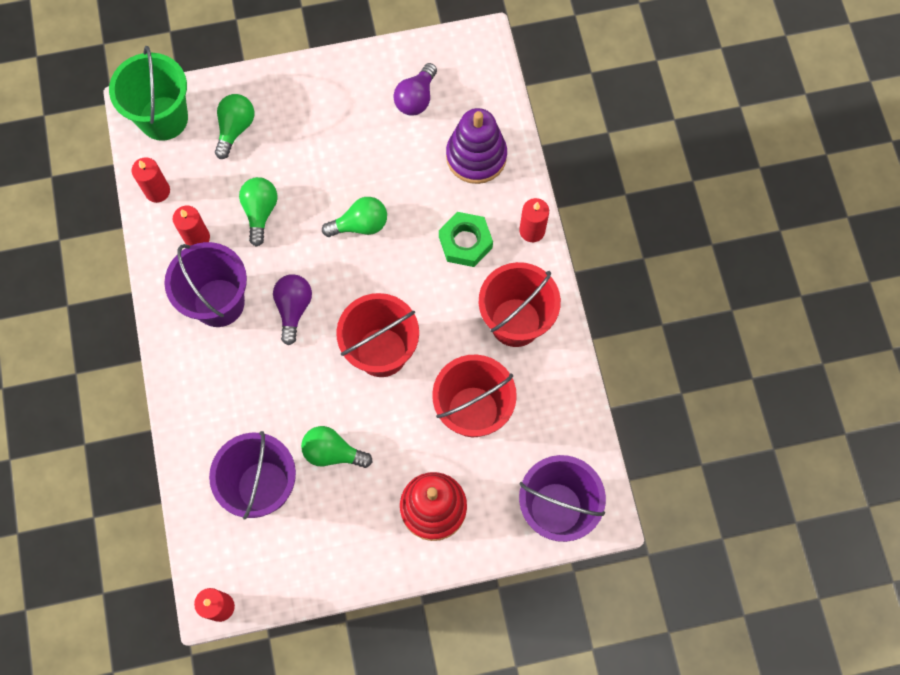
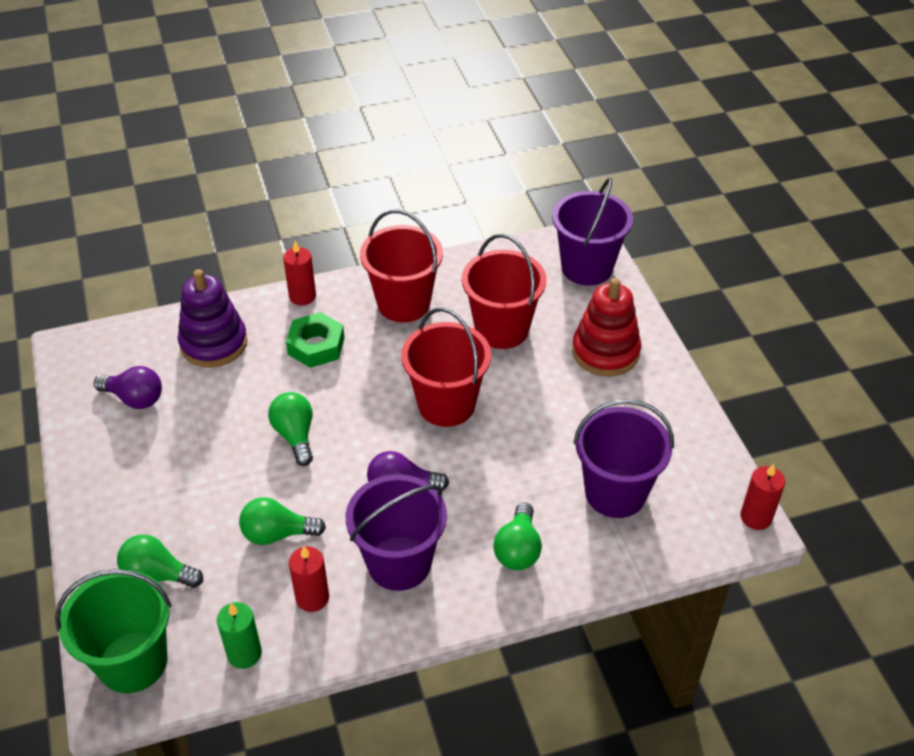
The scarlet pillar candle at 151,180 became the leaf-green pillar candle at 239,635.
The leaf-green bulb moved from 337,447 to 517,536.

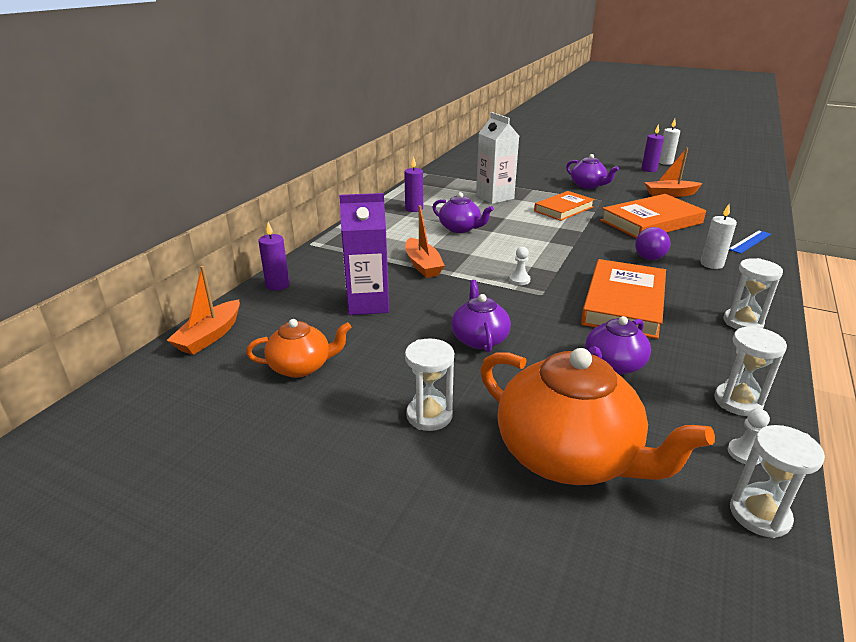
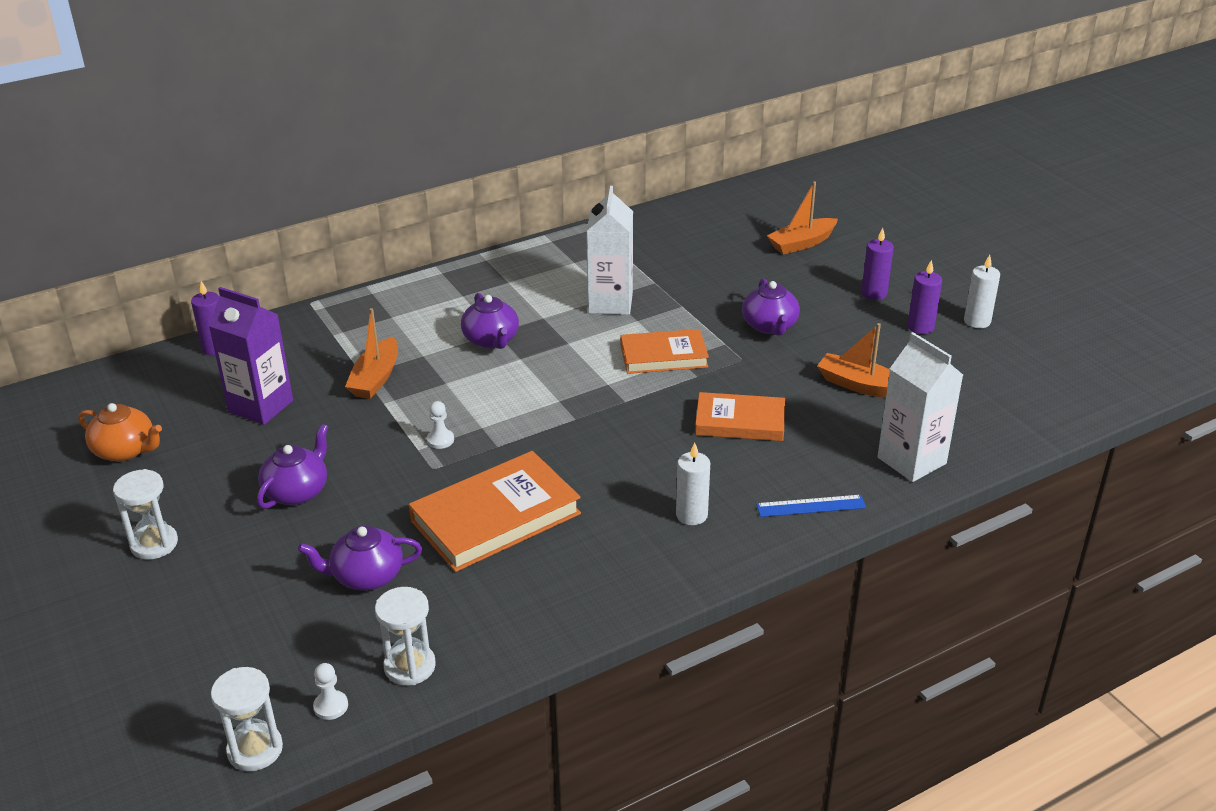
The bright orange book at 653,216 changed to 0.65 times the size.
The bright orange toy boat moved from 203,310 to 802,218.
The violet pillar candle moved from 413,184 to 877,264.
The snow-white carton at 920,407 appeared.
The bright orange china teapot at 597,416 disappeared.
The violet ball at 652,243 disappeared.
The snow-white sand timer at 753,293 disappeared.

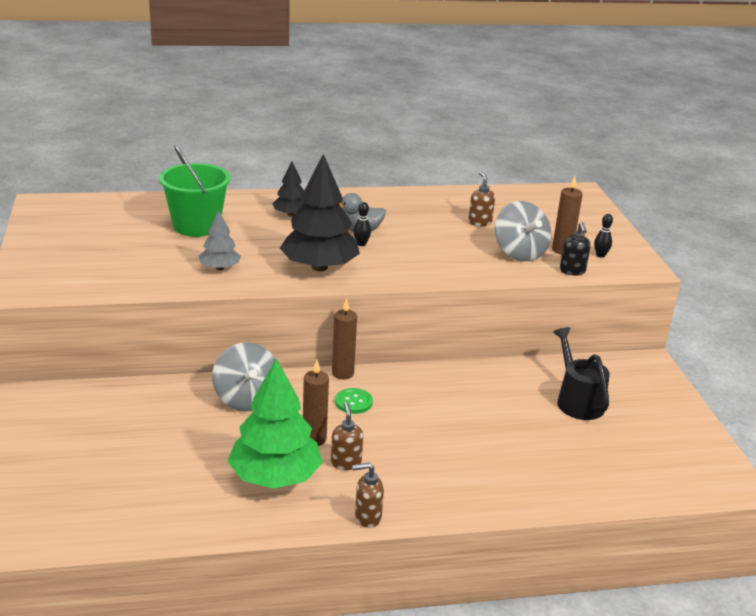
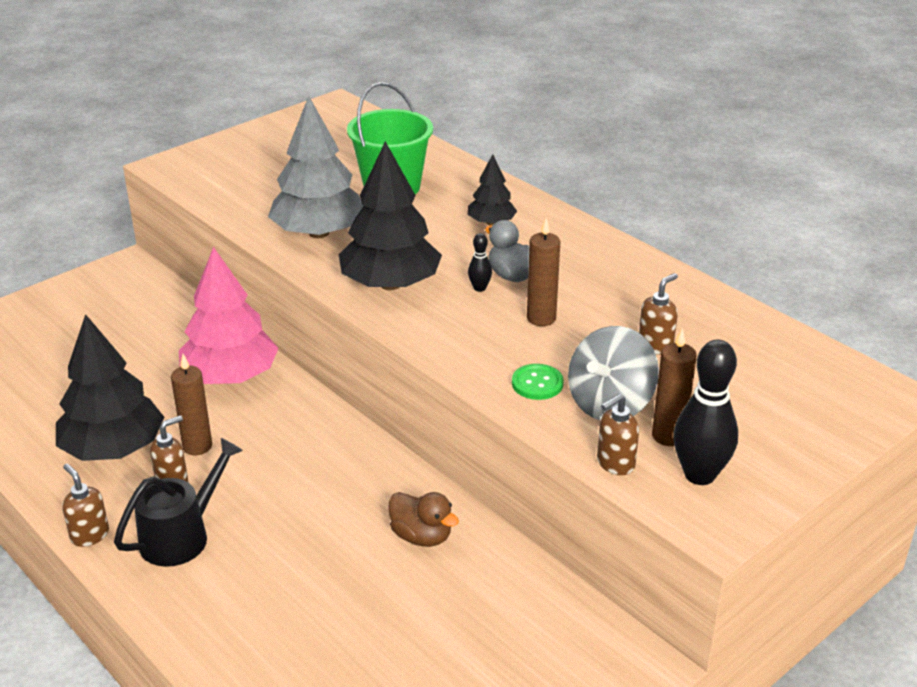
The leaf-green fir tree at 275,424 became the jet-black fir tree at 110,387.
The jet-black sprinkling can moved from 581,373 to 178,502.
The gray spinning top at 244,377 was replaced by the rose-pink fir tree at 229,315.
The gray fir tree at 220,240 changed to 1.91 times the size.
The russet toy duck at 423,519 appeared.
The leaf-green sewing button moved from 354,401 to 538,382.
The russet pillar candle moved from 344,338 to 543,272.
The jet-black soap dispenser at 575,248 became the russet soap dispenser at 618,434.
The jet-black tenpin at 603,236 changed to 2.12 times the size.

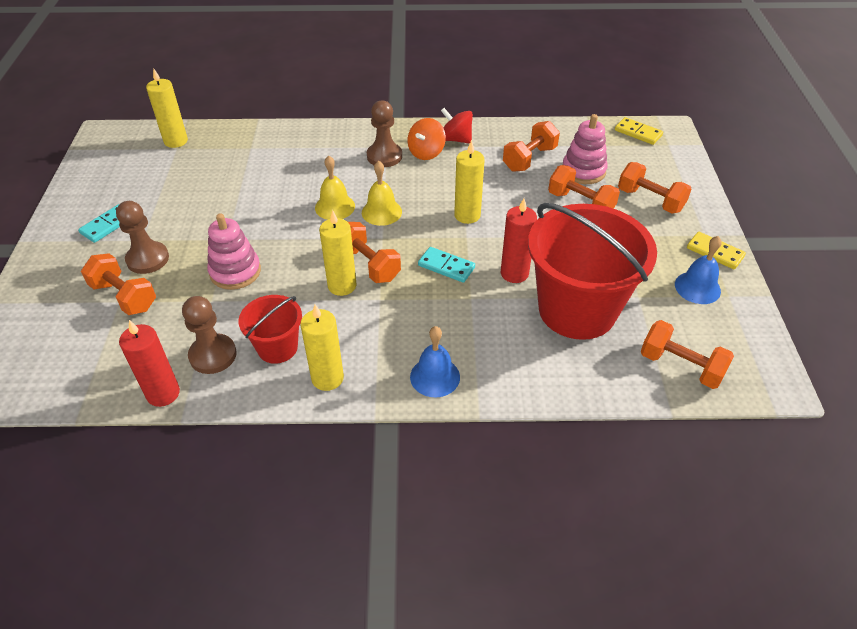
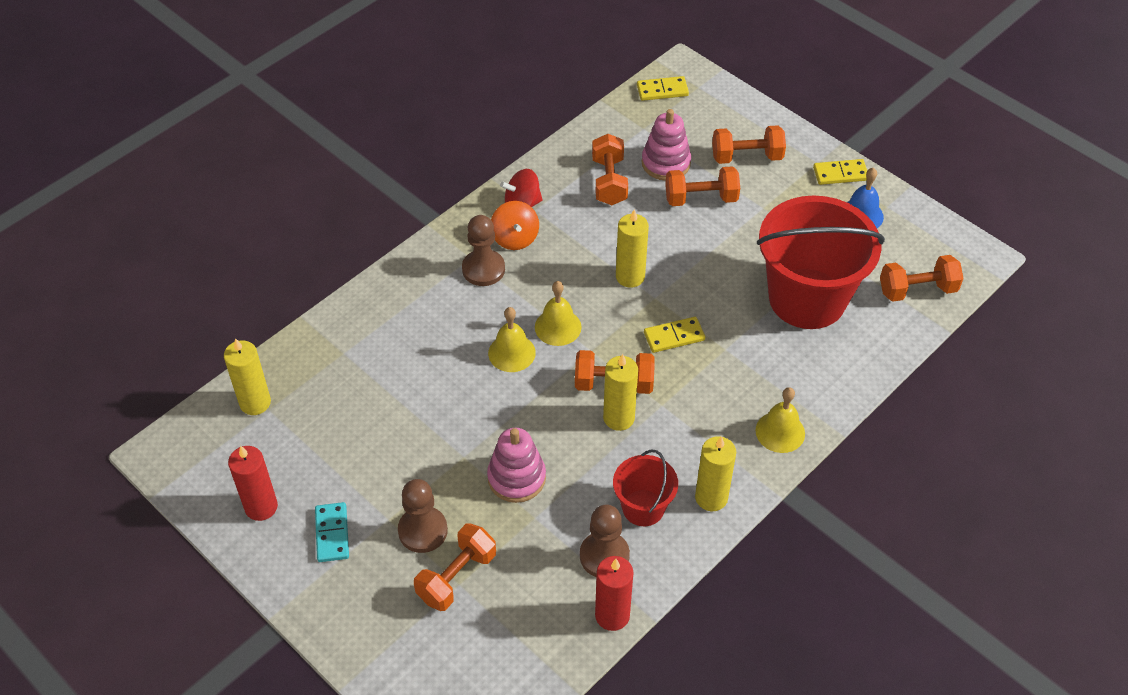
The scarlet pillar candle moved from 519,240 to 253,483.
The bright orange dumbbell at 118,284 turned 45 degrees counterclockwise.
The turquoise domino tile at 446,265 became the bright yellow domino tile at 674,335.
The blue bell at 435,362 became the bright yellow bell at 780,420.

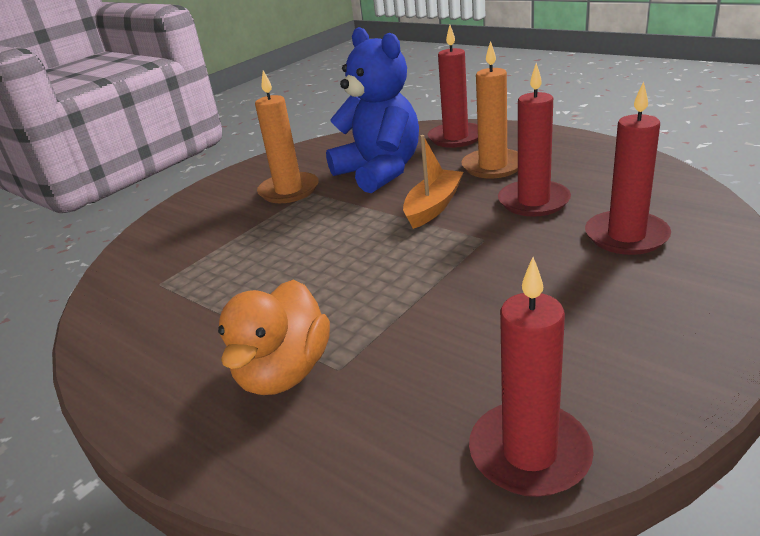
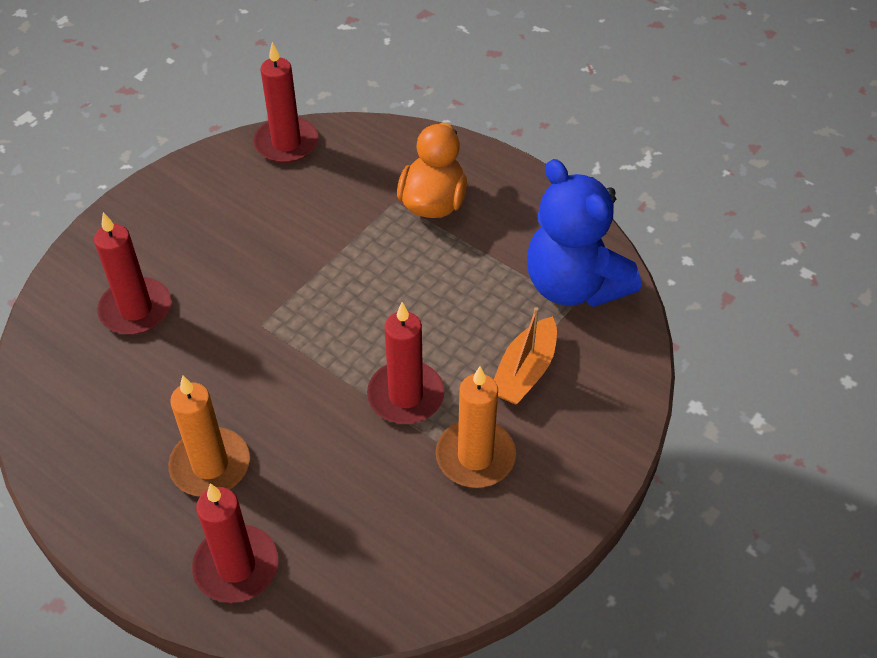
The scarlet pillar candle moved from 534,140 to 406,363.
The bright orange toy boat moved from 433,182 to 525,356.
The blue teddy moved from 372,110 to 584,233.

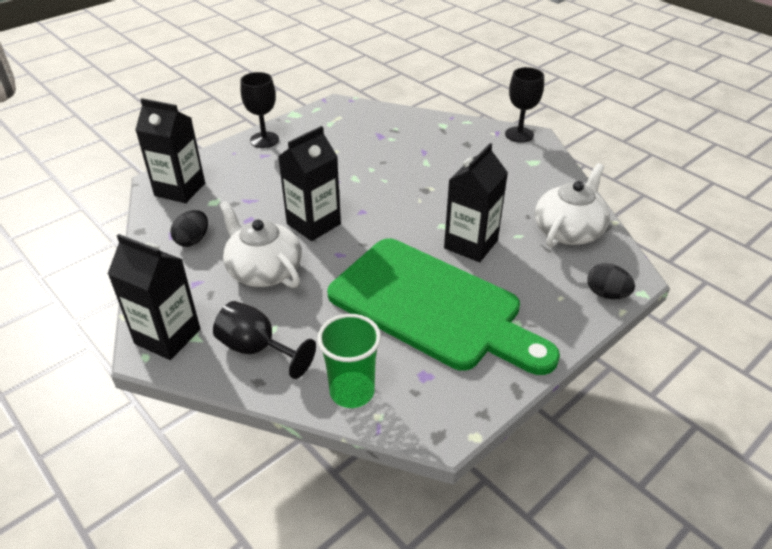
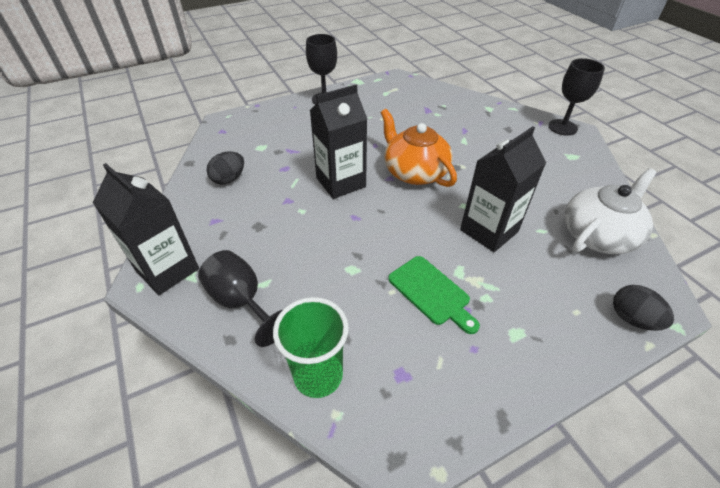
The bright orange china teapot at 419,148 appeared.
The leaf-green cutting board at 443,307 changed to 0.41 times the size.
The jet-black carton at 170,150 disappeared.
The snow-white china teapot at 260,244 disappeared.

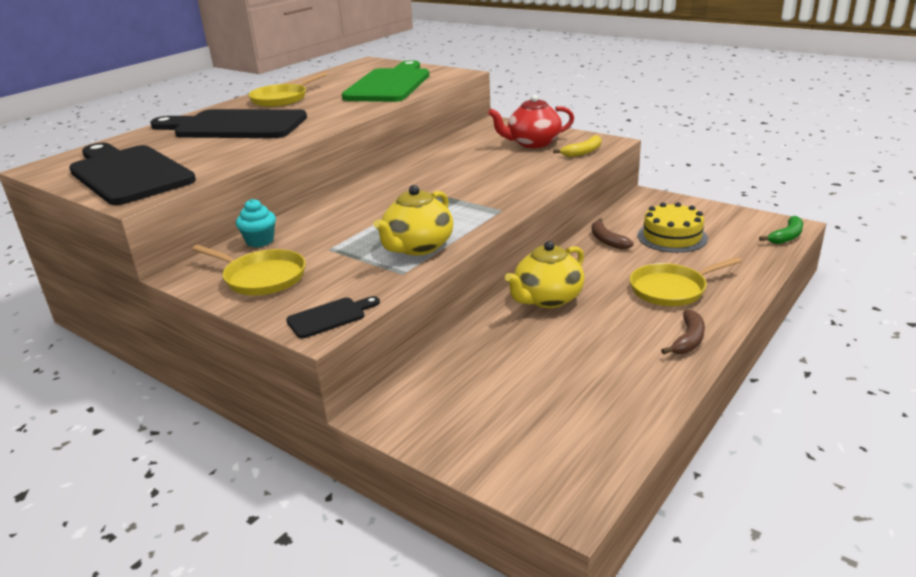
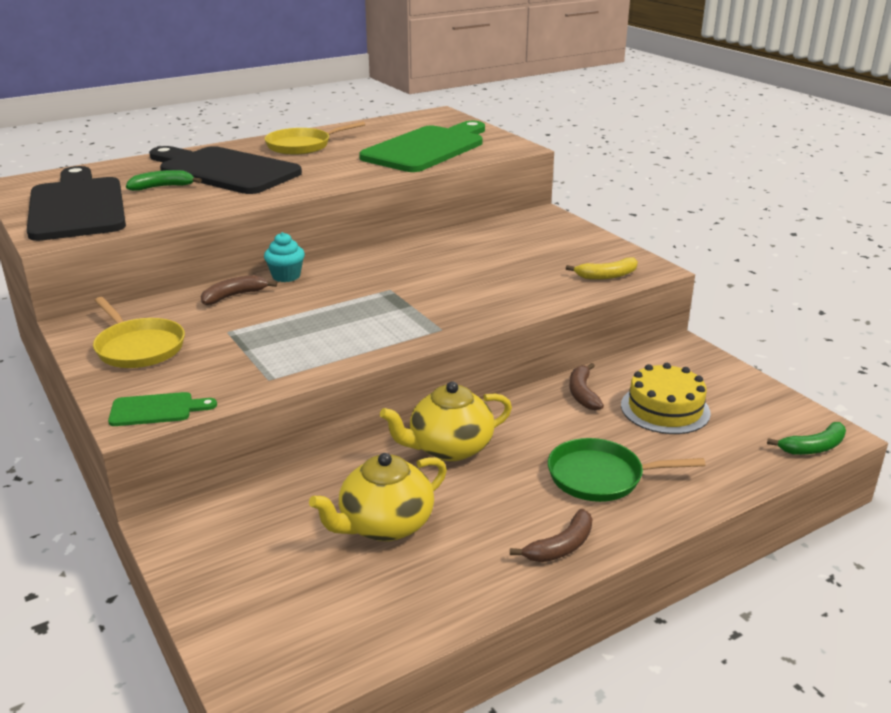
The jet-black cutting board at 333,317 became the leaf-green cutting board at 162,409.
The leaf-green toy banana at 164,180 appeared.
The russet toy banana at 239,290 appeared.
The turquoise cupcake moved from 256,223 to 284,257.
The bright yellow china teapot moved from 413,220 to 378,497.
The bright yellow frying pan at 686,281 became the leaf-green frying pan at 627,470.
The scarlet china teapot at 531,121 disappeared.

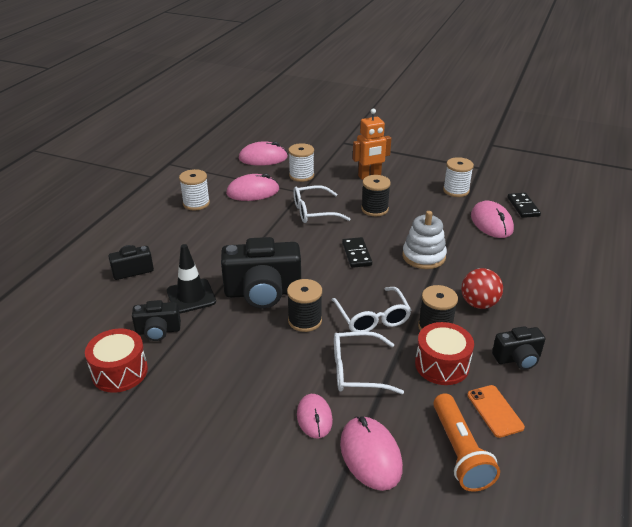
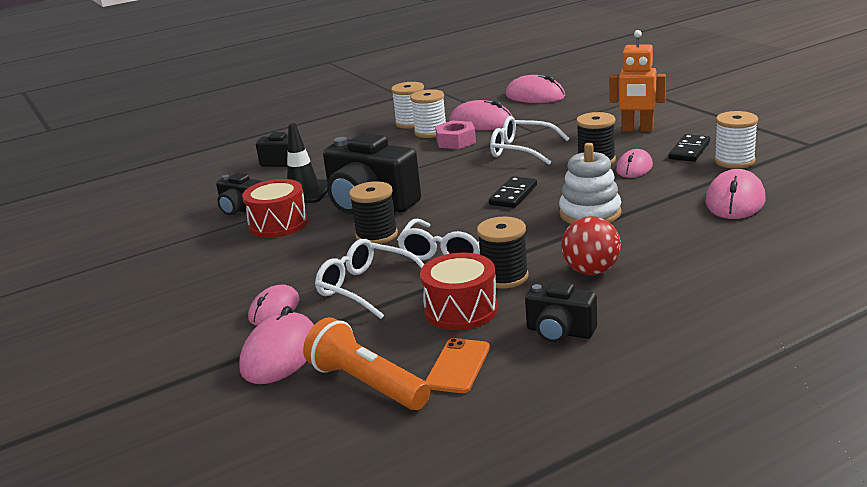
The scarlet snare drum moved from 116,360 to 275,208.
The bright orange flashlight at 466,442 turned 105 degrees clockwise.
The snow-white spool moved from 301,162 to 428,113.
The rose-pink hex nut at 455,135 appeared.
The rose-pink mouse at 634,163 appeared.
The jet-black domino tile moved from 524,205 to 689,148.

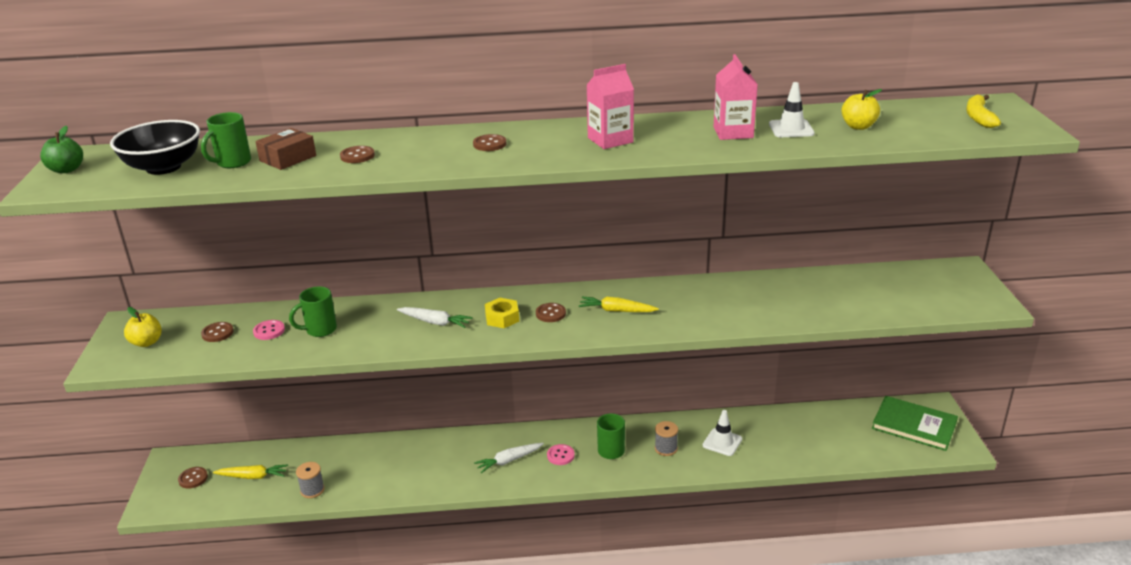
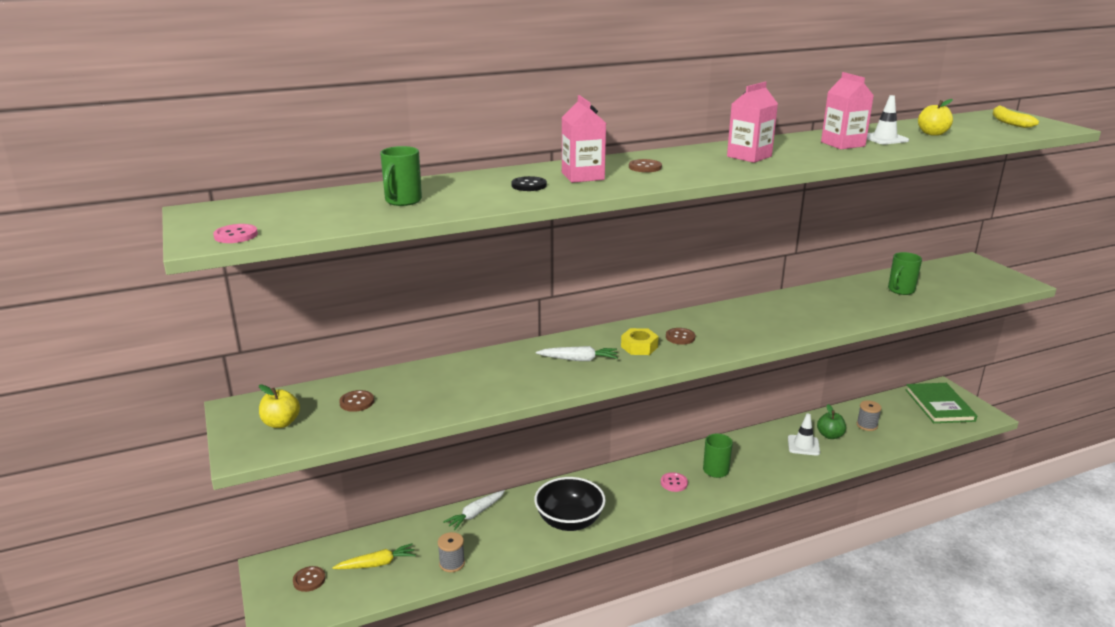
The rose-pink sewing button moved from 269,330 to 235,233.
The snow-white root vegetable moved from 509,458 to 474,510.
The russet sewing button at 357,154 became the jet-black sewing button at 529,183.
The jet-black deep dish moved from 155,147 to 570,504.
The rose-pink carton at 584,139 appeared.
The leaf-green toy apple moved from 61,149 to 831,421.
The gray spool moved from 666,438 to 869,416.
The leaf-green tea mug moved from 313,311 to 905,273.
The leaf-green book at 915,423 turned 75 degrees clockwise.
The russet package at 285,149 disappeared.
The bright yellow root vegetable at 619,304 disappeared.

